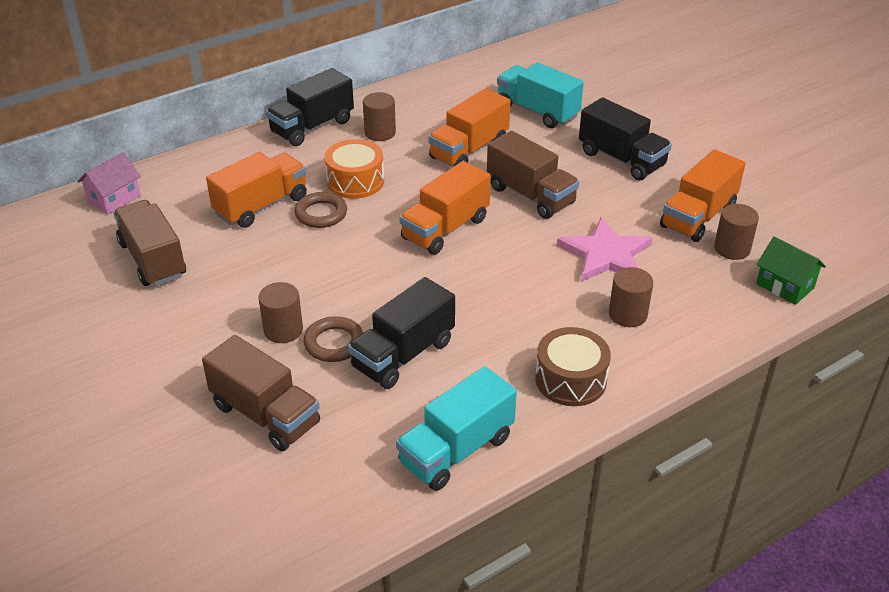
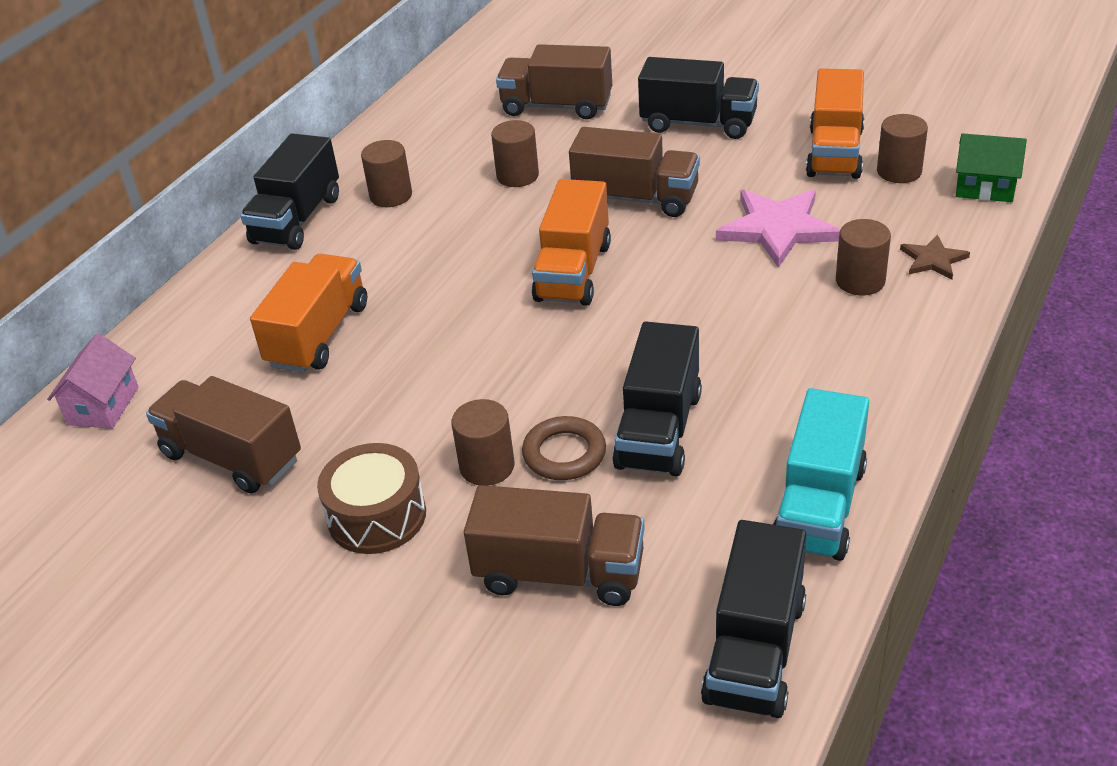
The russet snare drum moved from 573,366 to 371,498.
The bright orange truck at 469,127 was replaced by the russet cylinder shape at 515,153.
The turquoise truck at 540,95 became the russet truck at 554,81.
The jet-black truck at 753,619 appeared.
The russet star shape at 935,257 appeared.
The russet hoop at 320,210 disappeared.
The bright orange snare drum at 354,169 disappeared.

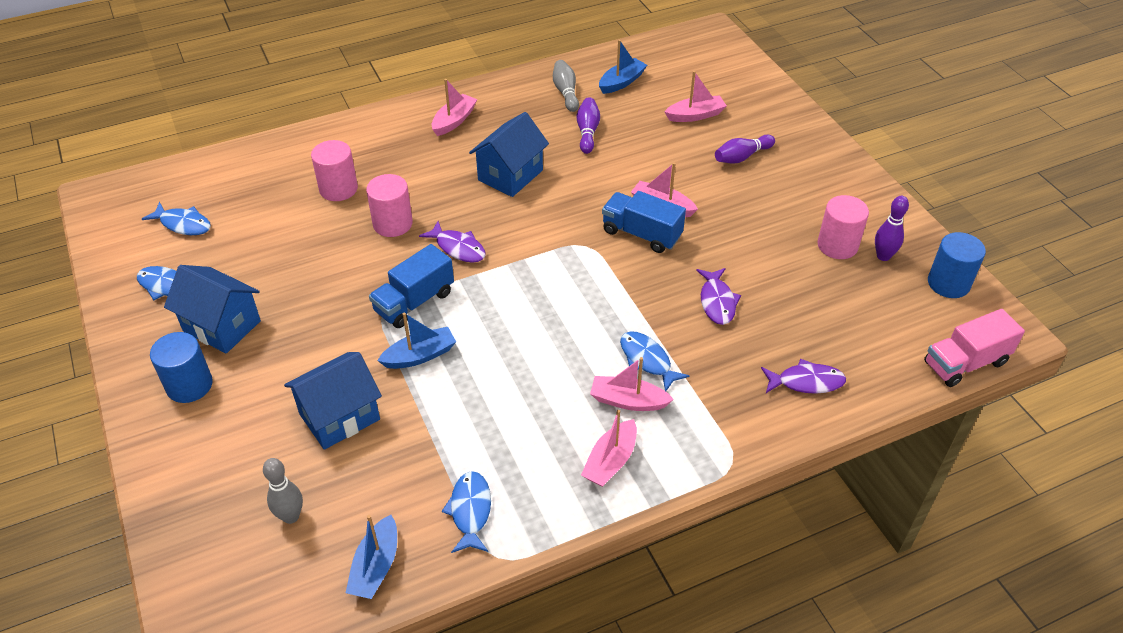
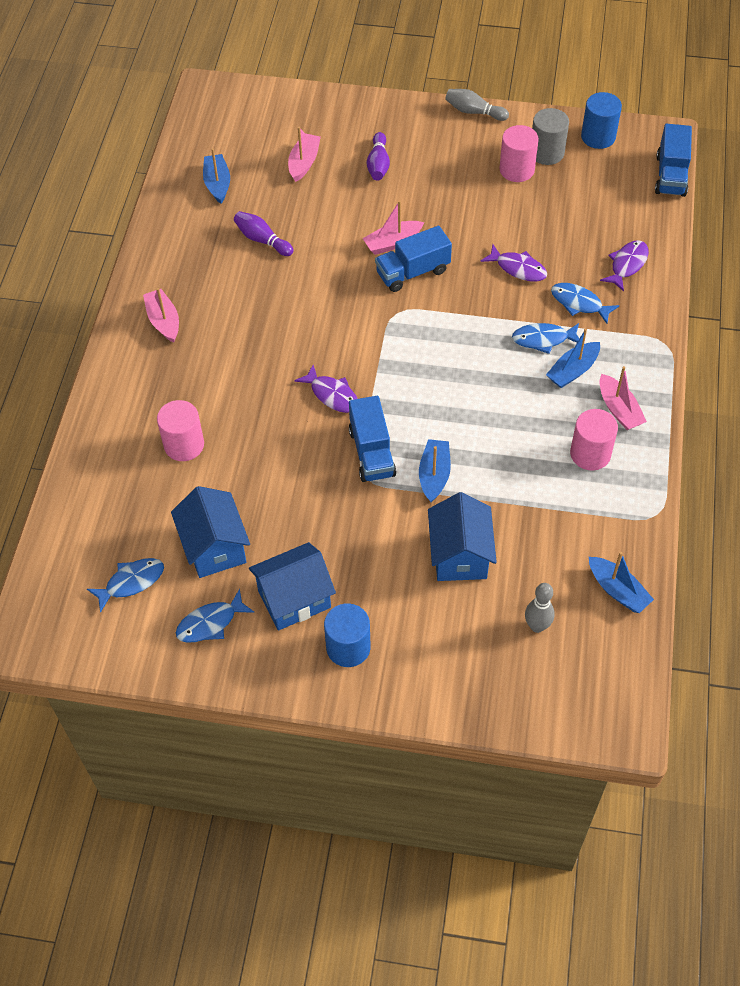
The blue toy house moved from 509,154 to 210,532.
The violet fish figure at 452,242 turned 60 degrees clockwise.
The gray tenpin moved from 566,86 to 477,105.
The violet tenpin at 892,228 was replaced by the gray cylinder shape at 550,136.
The rose-pink toy boat at 632,384 became the blue toy boat at 573,358.
The blue fish figure moved from 466,512 to 585,303.
The rose-pink cylinder shape moved from 389,205 to 594,440.
The rose-pink truck at 974,348 became the blue truck at 673,160.

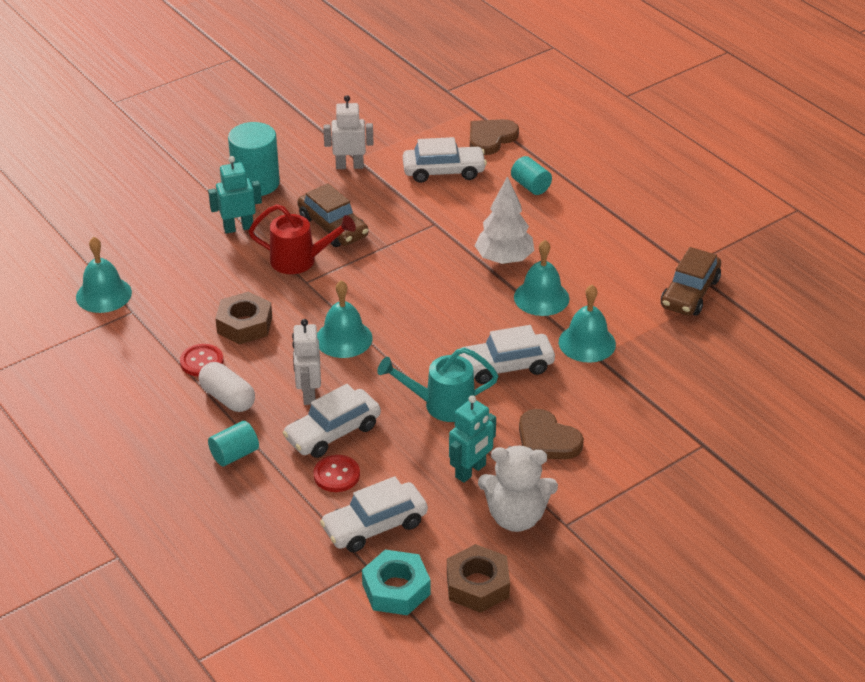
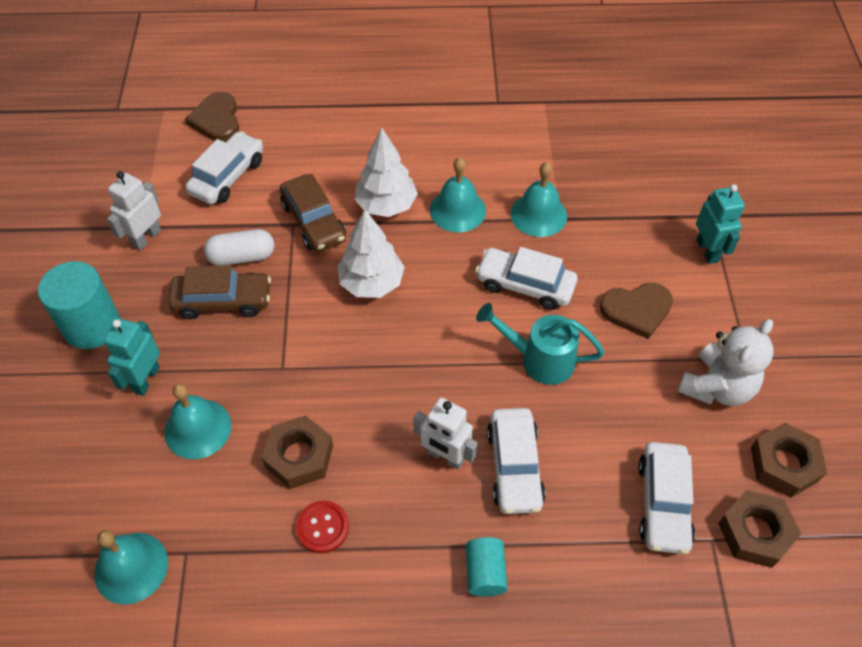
The turquoise bell moved from 345,319 to 197,421.
The snow-white capsule moved from 227,387 to 239,247.
The russet toy car moved from 691,281 to 313,213.
The snow-white fir tree at 371,254 appeared.
The snow-white toy car at 507,354 turned 90 degrees clockwise.
The turquoise sprinkling can at 437,384 turned 75 degrees clockwise.
The turquoise robot moved from 472,439 to 720,224.
The turquoise hex nut at 396,582 became the russet hex nut at 759,529.
The scarlet sprinkling can at 302,239 disappeared.
The scarlet sewing button at 336,473 disappeared.
The turquoise cylinder shape at 531,175 disappeared.

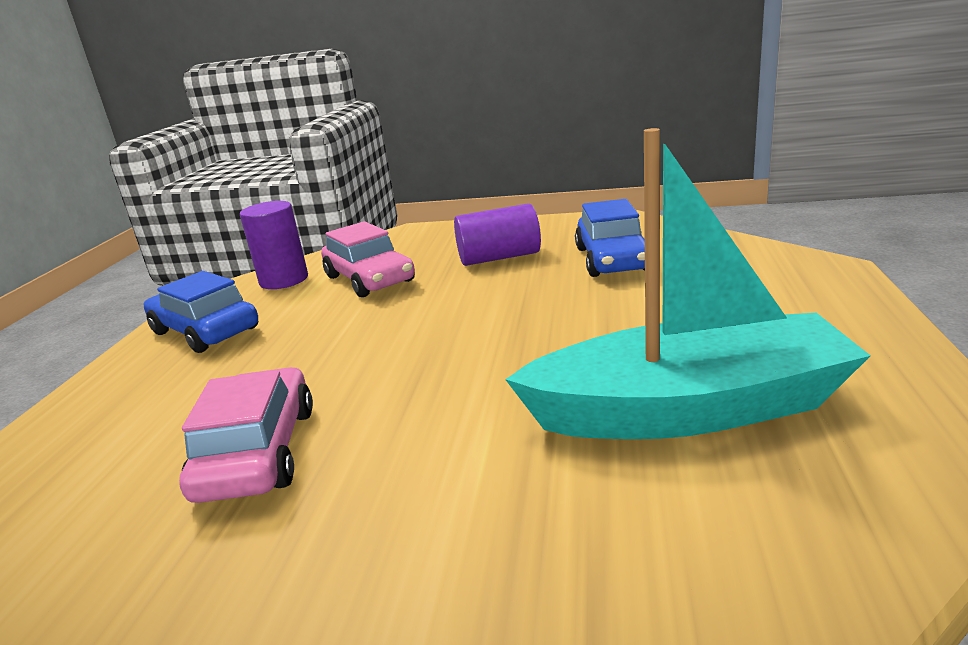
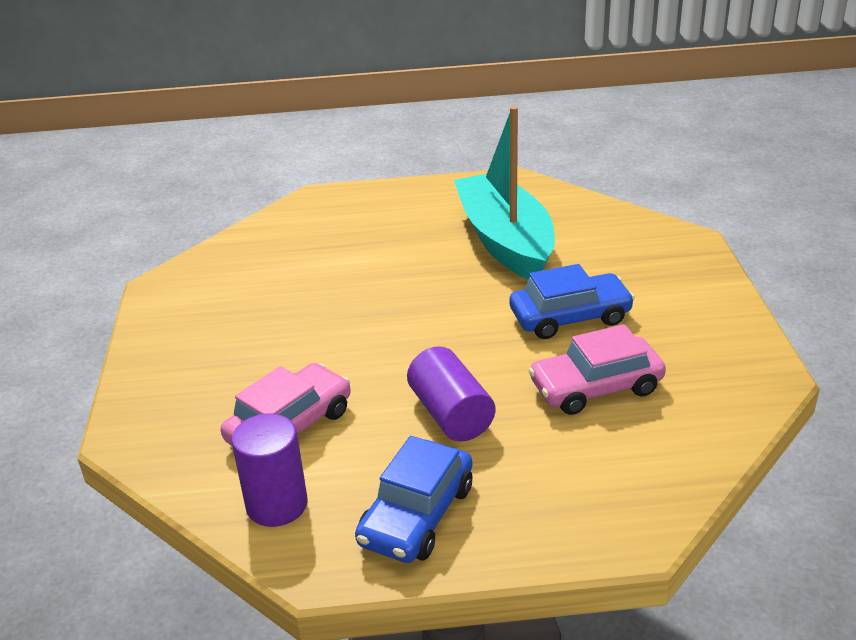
The violet cylinder shape moved from 497,235 to 451,394.
The blue toy car moved from 610,238 to 572,301.

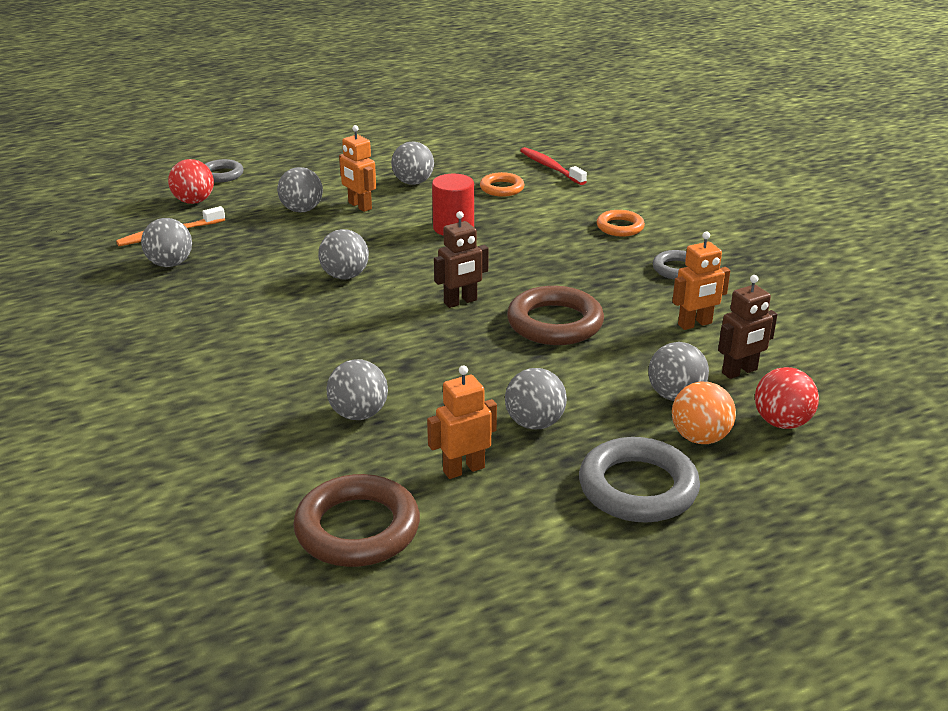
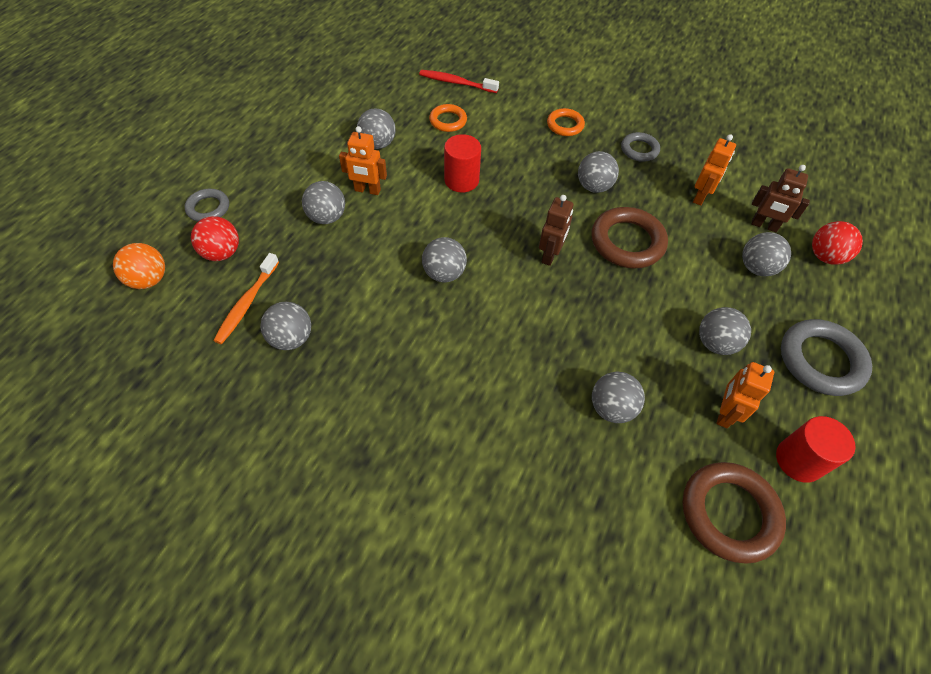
The bright orange ball moved from 704,413 to 139,266.
The gray ball at 598,172 appeared.
The russet robot at 747,327 turned 90 degrees clockwise.
The scarlet cylinder shape at 816,449 appeared.

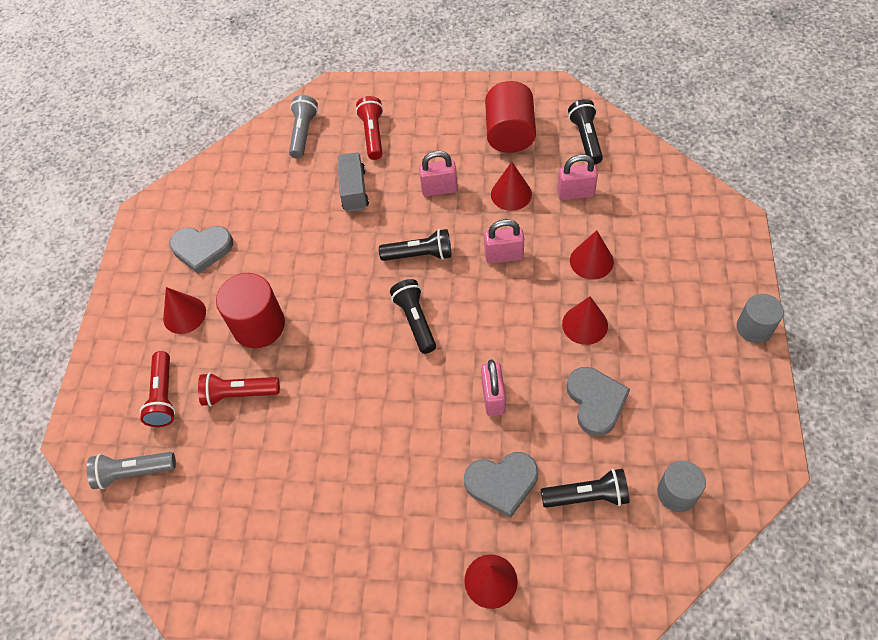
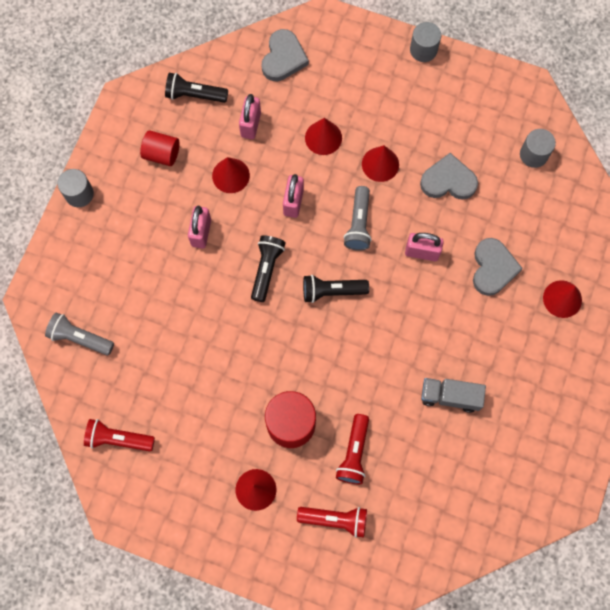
The gray cylinder shape at 76,188 appeared.
The scarlet flashlight moved from 369,128 to 119,435.
The scarlet cylinder shape at 510,117 changed to 0.63 times the size.
The gray heart moved from 201,250 to 285,55.
The gray flashlight moved from 131,470 to 358,218.
The gray truck moved from 353,182 to 453,395.
The jet-black flashlight at 585,488 disappeared.

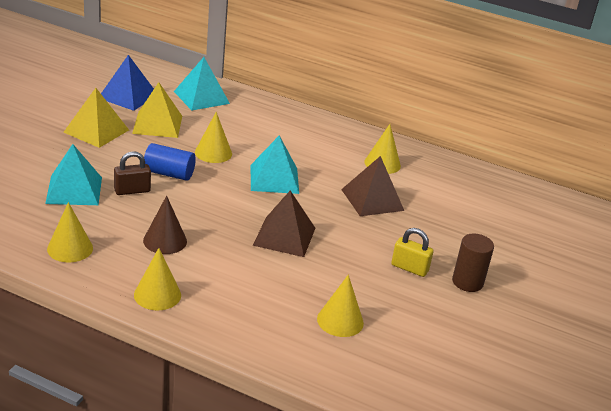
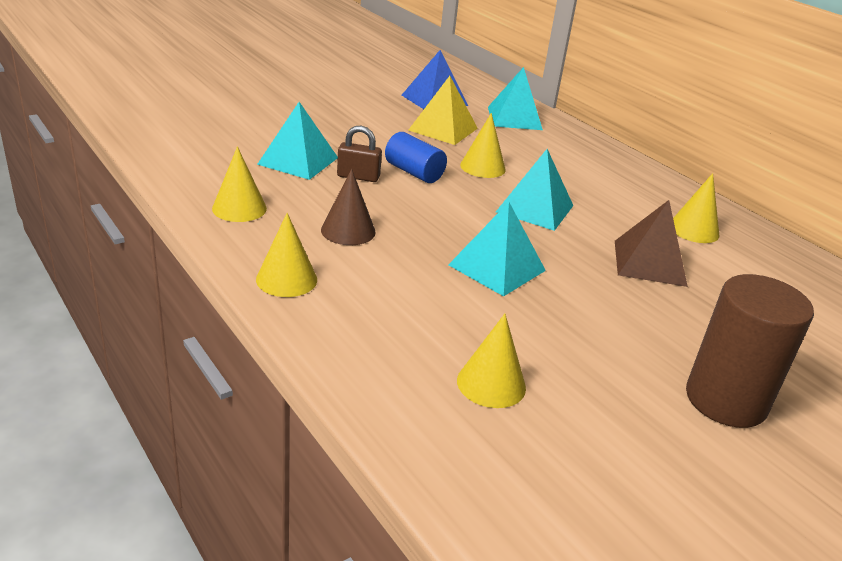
The russet pyramid at 284,224 became the turquoise pyramid at 497,249.
The russet cylinder shape at 473,263 changed to 1.62 times the size.
The bright yellow pyramid at 96,118 disappeared.
The bright yellow padlock at 412,252 disappeared.

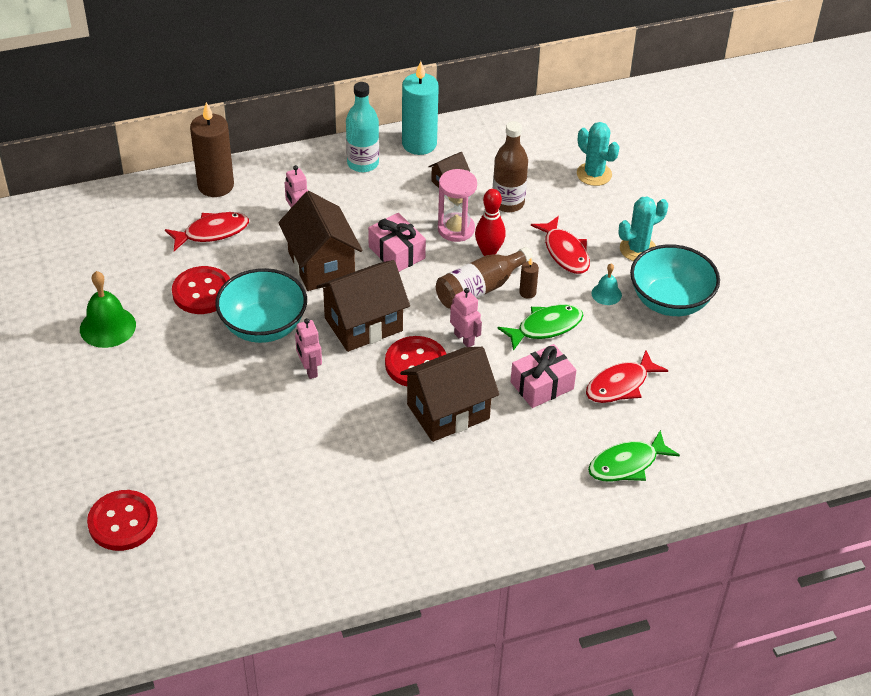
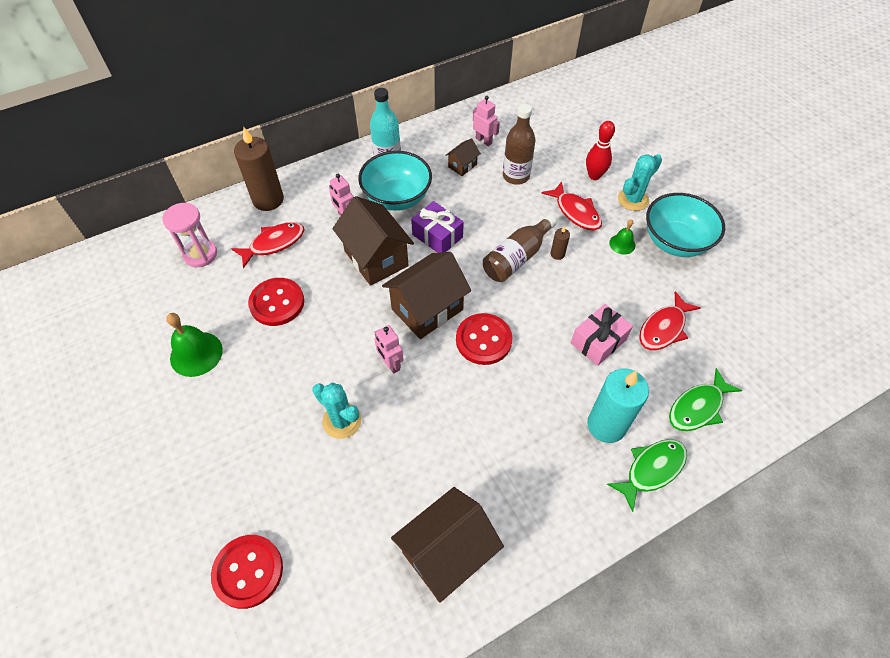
The rose-pink sand timer moved from 457,205 to 189,235.
The turquoise saguaro cactus moved from 598,154 to 337,410.
The turquoise deep dish moved from 261,305 to 395,181.
The russet toy house moved from 449,394 to 447,545.
The rose-pink gift at 397,242 became the violet gift at 437,227.
The rose-pink robot moved from 466,317 to 486,121.
The scarlet tenpin moved from 490,222 to 600,150.
The turquoise pillar candle moved from 420,108 to 618,405.
The leaf-green fish figure moved from 540,327 to 647,475.
The turquoise bell at 606,284 became the leaf-green bell at 622,236.

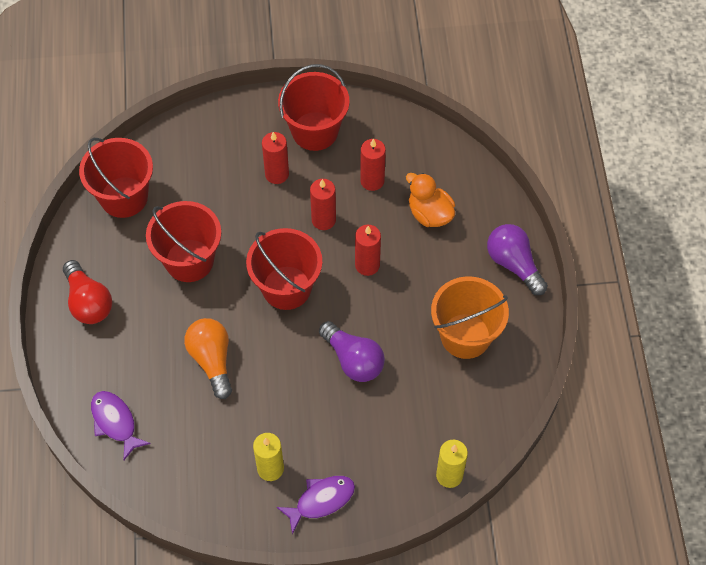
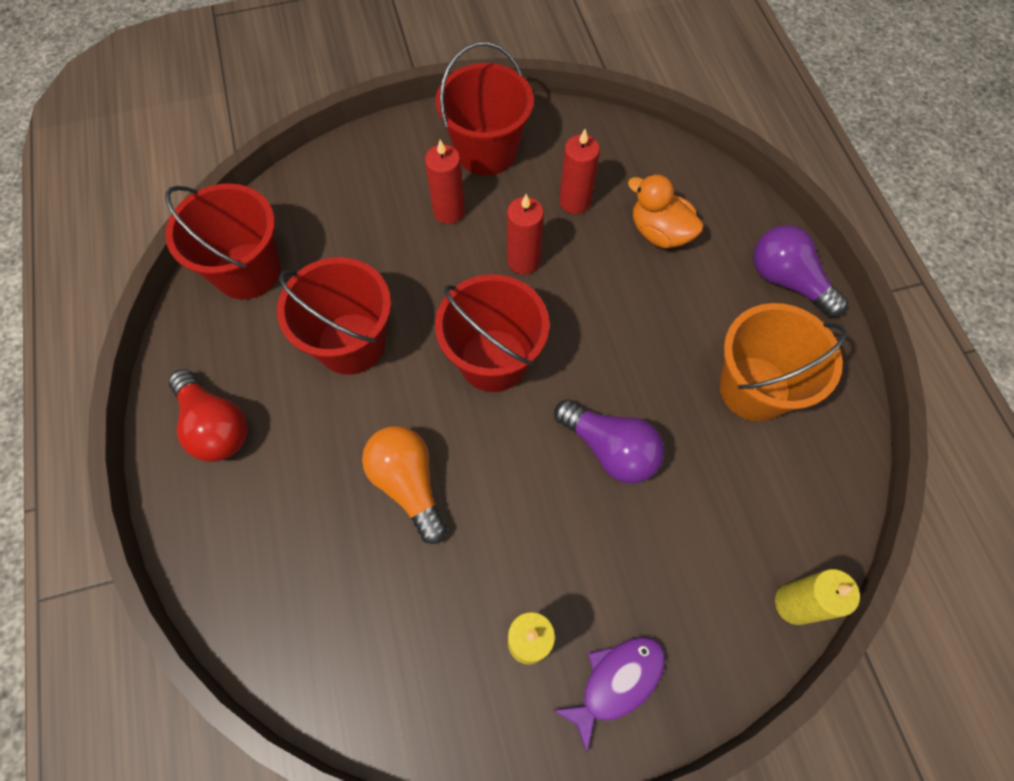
The violet fish figure at 121,425 disappeared.
The scarlet pillar candle at 368,250 disappeared.

